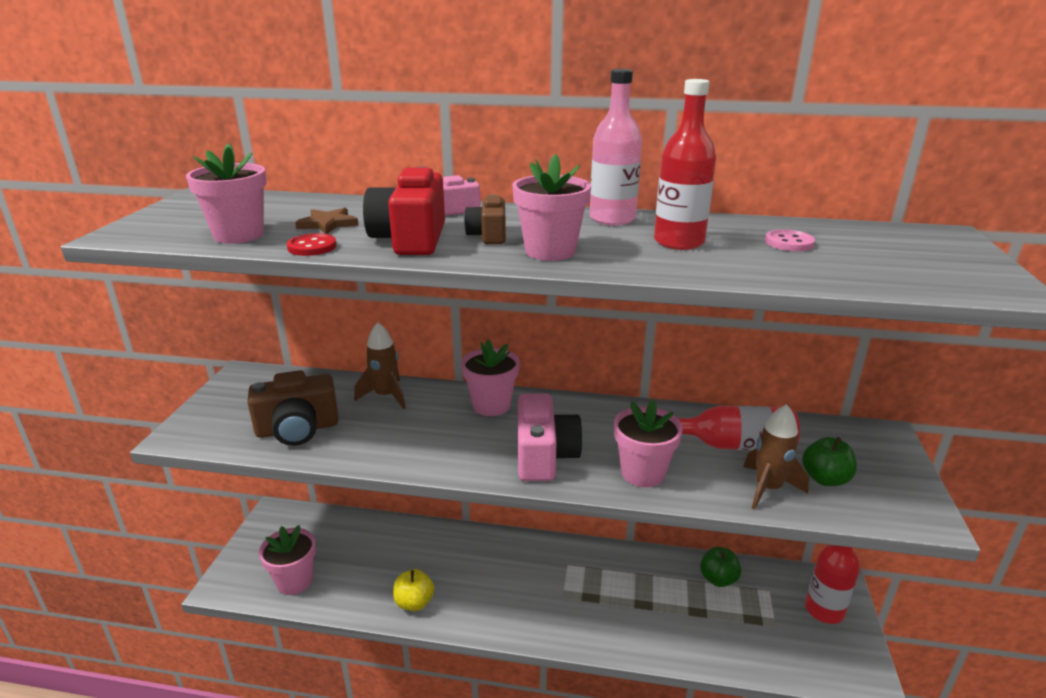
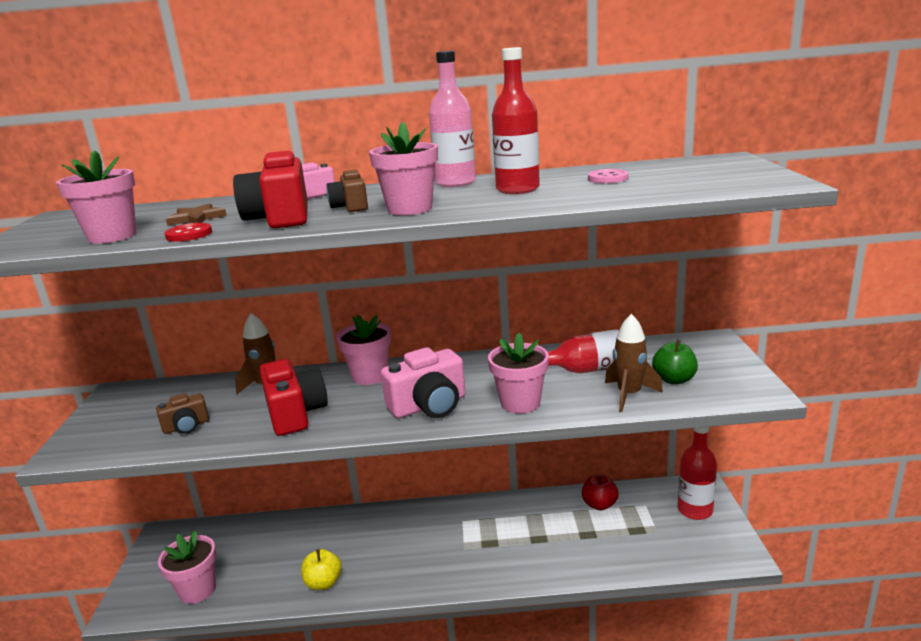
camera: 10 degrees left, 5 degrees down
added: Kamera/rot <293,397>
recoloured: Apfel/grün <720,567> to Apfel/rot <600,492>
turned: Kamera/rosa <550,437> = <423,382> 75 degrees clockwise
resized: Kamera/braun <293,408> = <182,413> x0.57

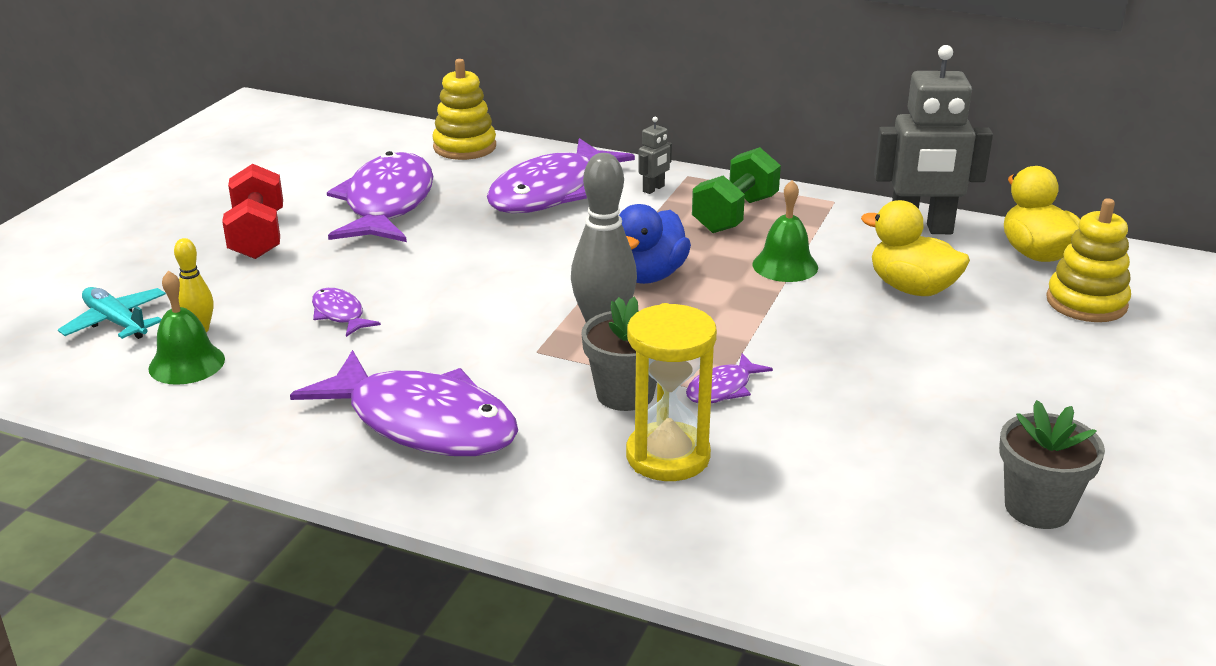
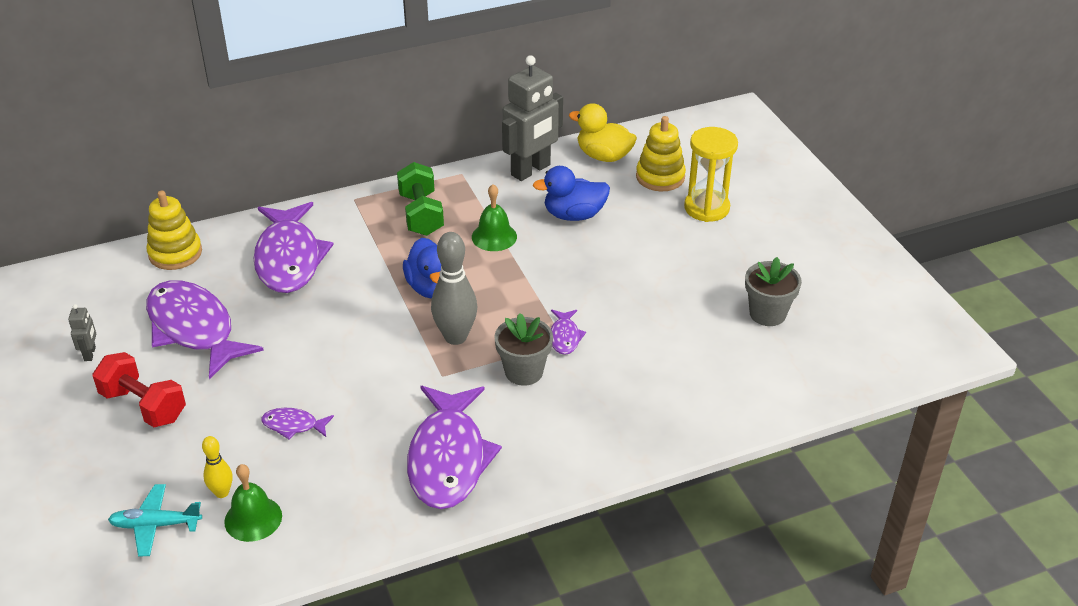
camera: 45 degrees left, 10 degrees up
moved: Sanduhr/gelb <671,392> to <711,174>; Roboter/grau <655,155> to <82,332>
recoloured: Ente/gelb <915,248> to Ente/blau <571,193>
turned: Fisch/lila <404,403> = <454,447> 105 degrees clockwise

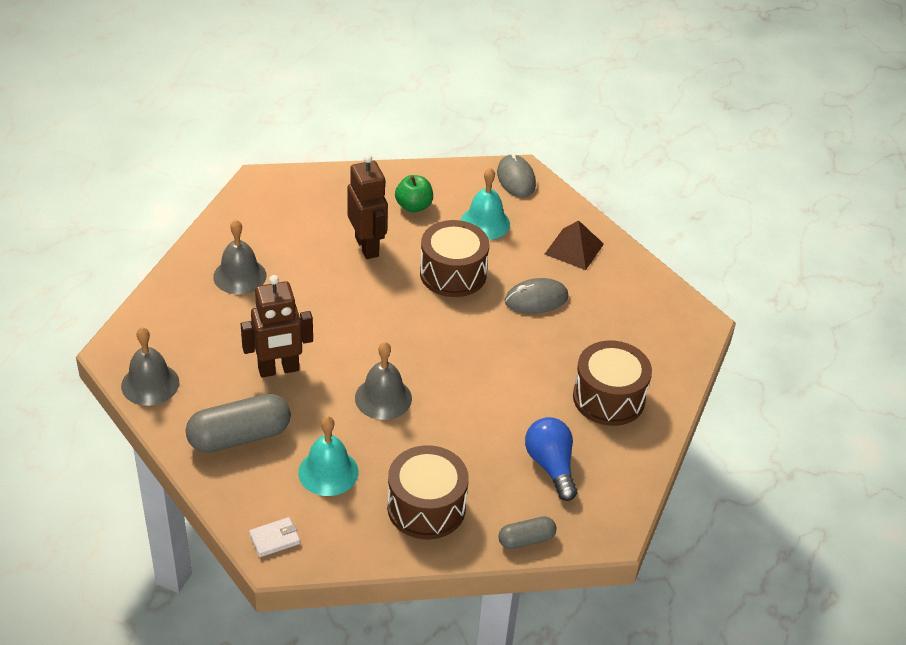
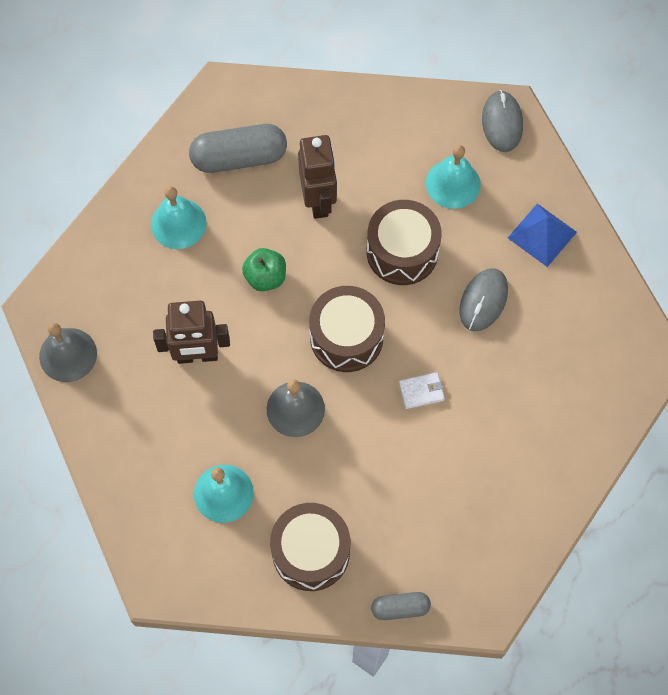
camera: 15 degrees right, 25 degrees up
removed: Glühbirne/blau <551,459>
moved: Kapsel/grau <238,423> to <238,148>; Geldbörse/weiß <274,537> to <422,390>; Apfel/grün <414,194> to <264,269>; Trommel/braun <612,383> to <347,329>
recoloured: Glocke/grau <240,257> to Glocke/türkis <178,217>; Pyramide/braun <574,245> to Pyramide/blau <542,235>
turned: Computermaus/grau <537,296> = <484,299> 60 degrees counterclockwise

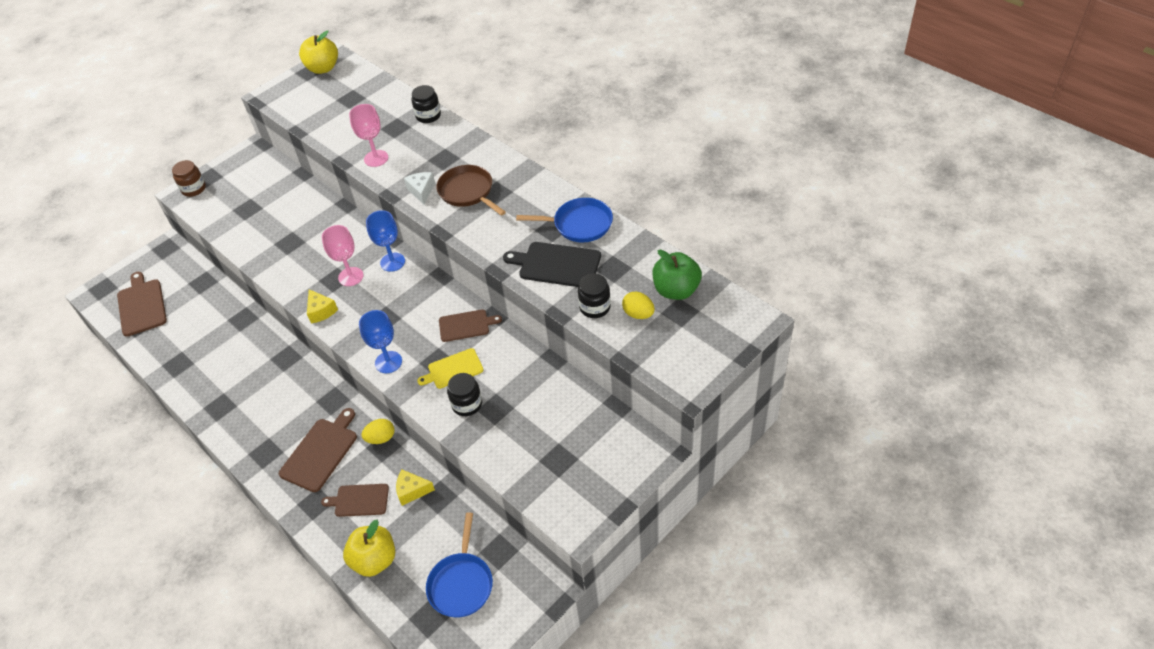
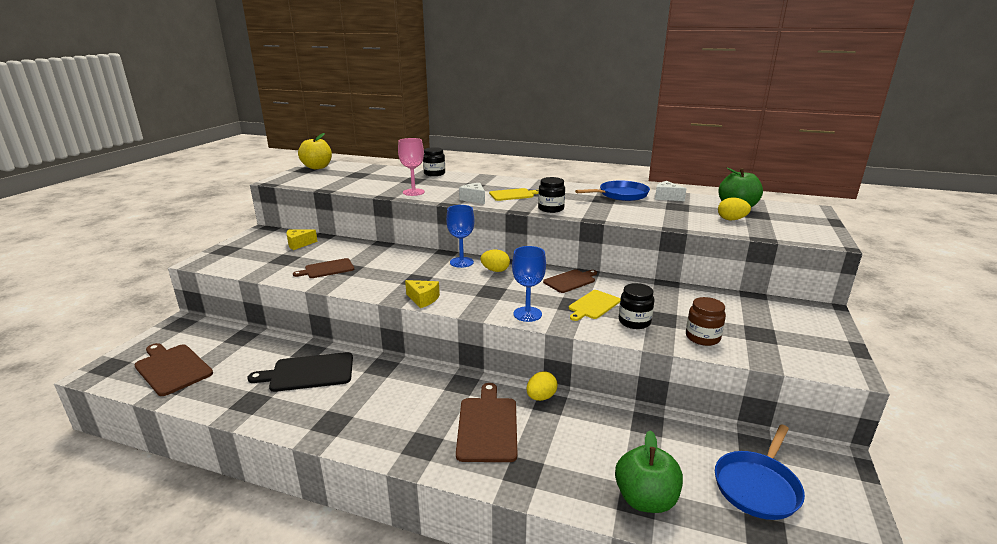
camera: 30 degrees left, 25 degrees down
removed: Kelch/rosa <343,255>
added: Ei/gelb <495,261>; Käse/weiß <671,191>
moved: Einmachglas/braun <189,178> to <706,321>; Schneidebrett/braun <355,500> to <323,268>; Käse/gelb <415,488> to <302,239>; Schneidebrett/schwarz <552,264> to <300,372>; Einmachglas/schwarz <594,296> to <551,195>
replaced: Pfanne/braun <471,190> to Schneidebrett/gelb <514,194>
recoloured: Apfel/gelb <369,548> to Apfel/grün <649,471>
turned: Pfanne/blau <459,565> = <760,472> 60 degrees clockwise

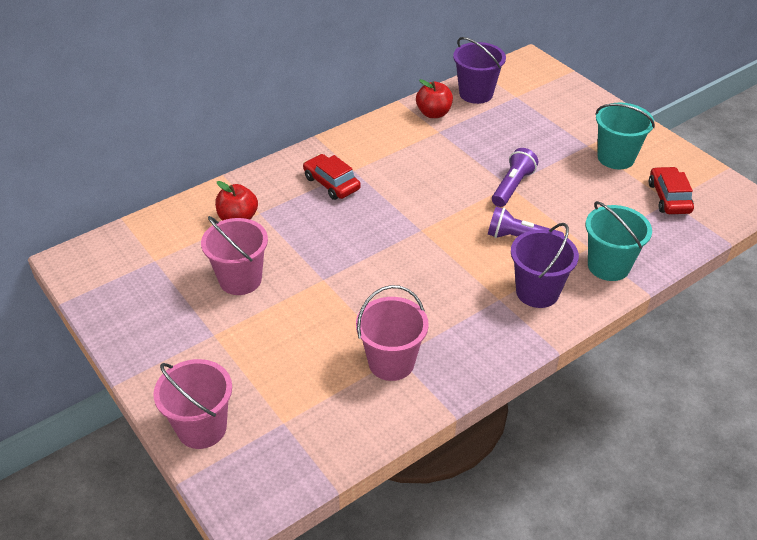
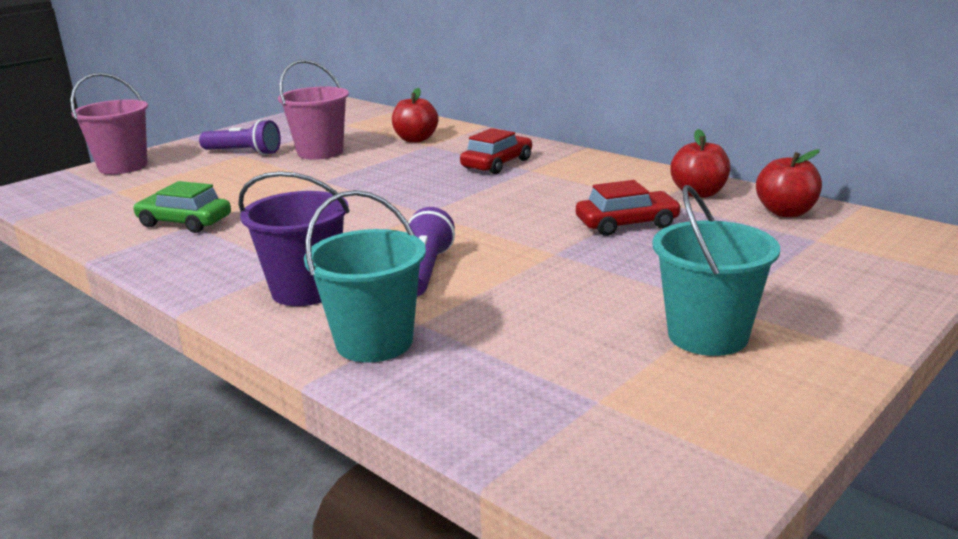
camera: 80 degrees right, 20 degrees down
moved: Taschenlampe/lila <515,177> to <240,137>; Auto/rot <671,190> to <629,208>
replaced: Eimer/rosa <392,333> to Auto/grün <182,207>; Eimer/lila <479,70> to Apfel/rot <789,183>

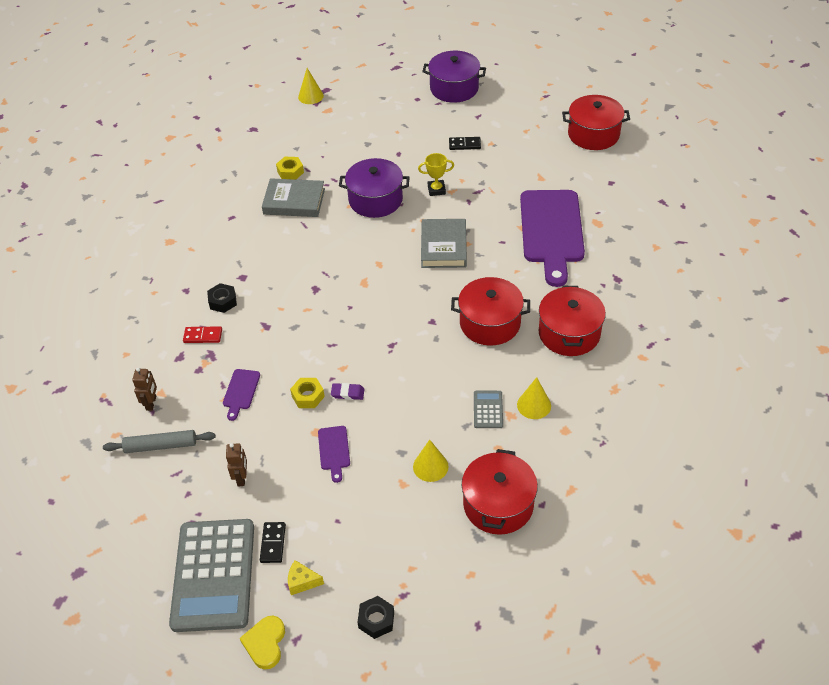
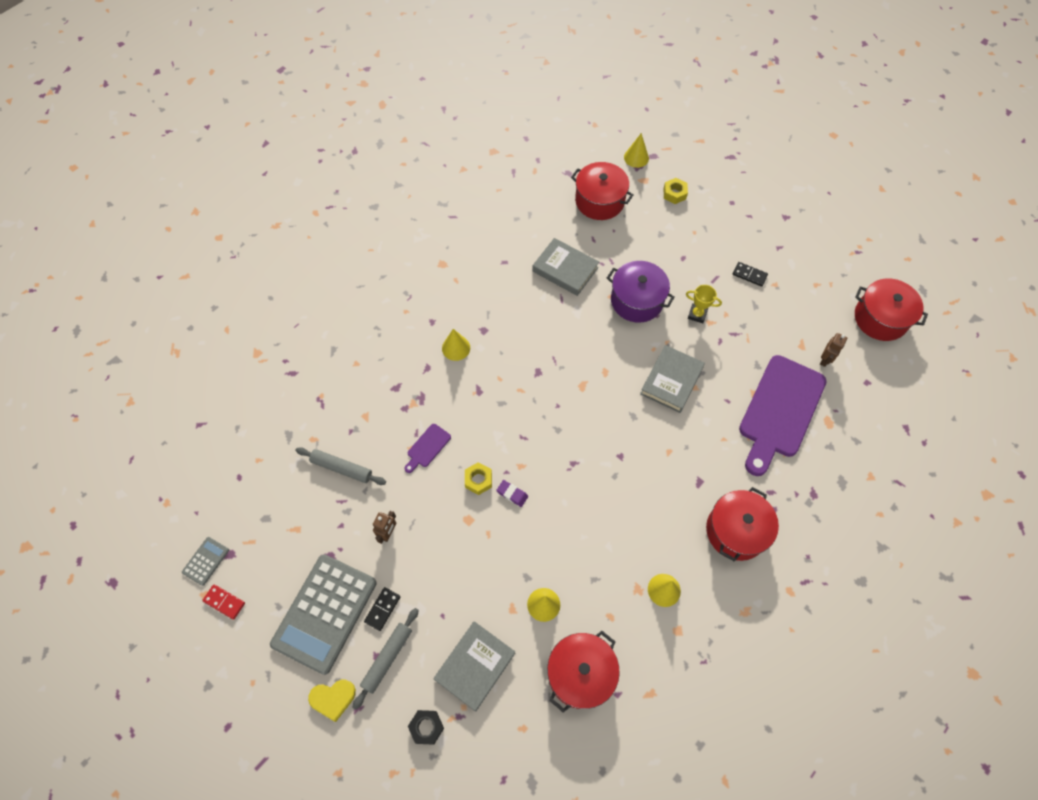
camera: 25 degrees right, 15 degrees up
removed: Schneidebrett/lila <334,454>; Kochtopf/lila <454,77>
added: Buch/grau <474,666>
moved: Roboter/braun <144,389> to <833,350>; Dominostein/rot <202,334> to <223,602>; Sechskantmutter/gelb <290,168> to <675,191>; Kochtopf/rot <490,311> to <602,191>; Taschenrechner/grau <488,409> to <205,561>
replaced: Sechskantmutter/schwarz <222,298> to Kegel/gelb <456,345>; Käse/gelb <306,577> to Nudelholz/grau <385,659>
turned: Herz/gelb <262,642> = <332,701> 135 degrees counterclockwise

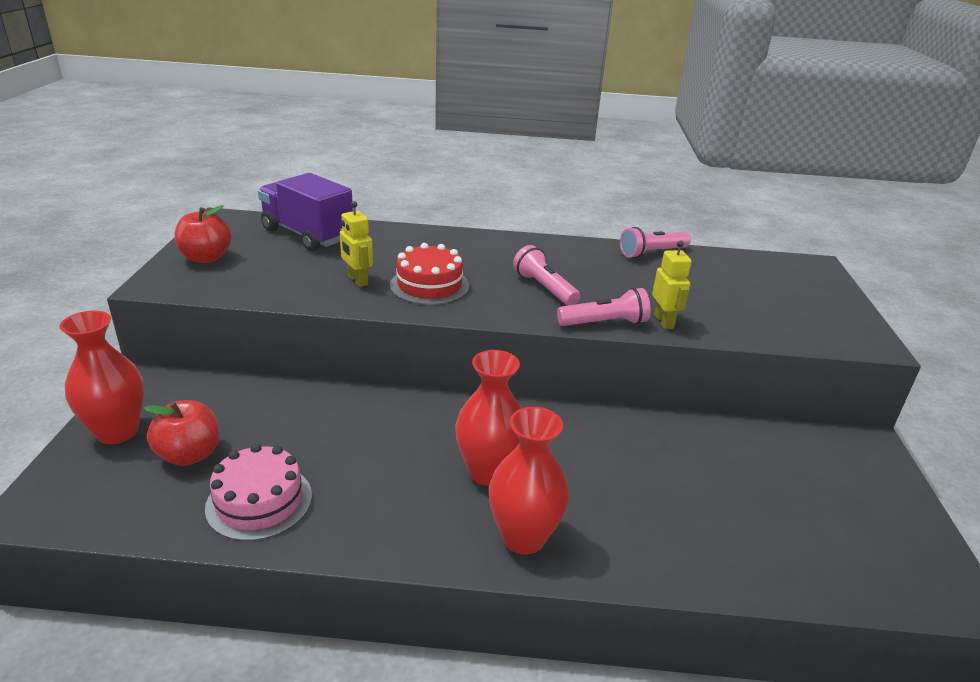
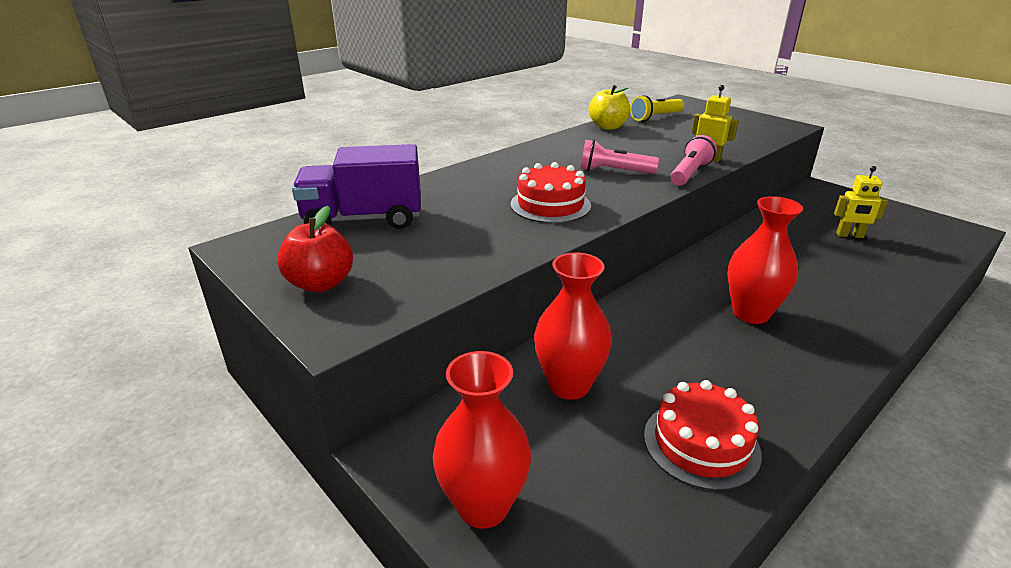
camera: 45 degrees left, 0 degrees up
removed: Apfel/rot <181,433>
added: Taschenlampe/gelb <657,108>
moved: Roboter/gelb <356,244> to <861,202>; Vase/rot <529,481> to <573,326>
replaced: Taschenlampe/rosa <655,242> to Apfel/gelb <609,107>
recoloured: Kuchen/rosa <258,492> to Kuchen/rot <703,435>

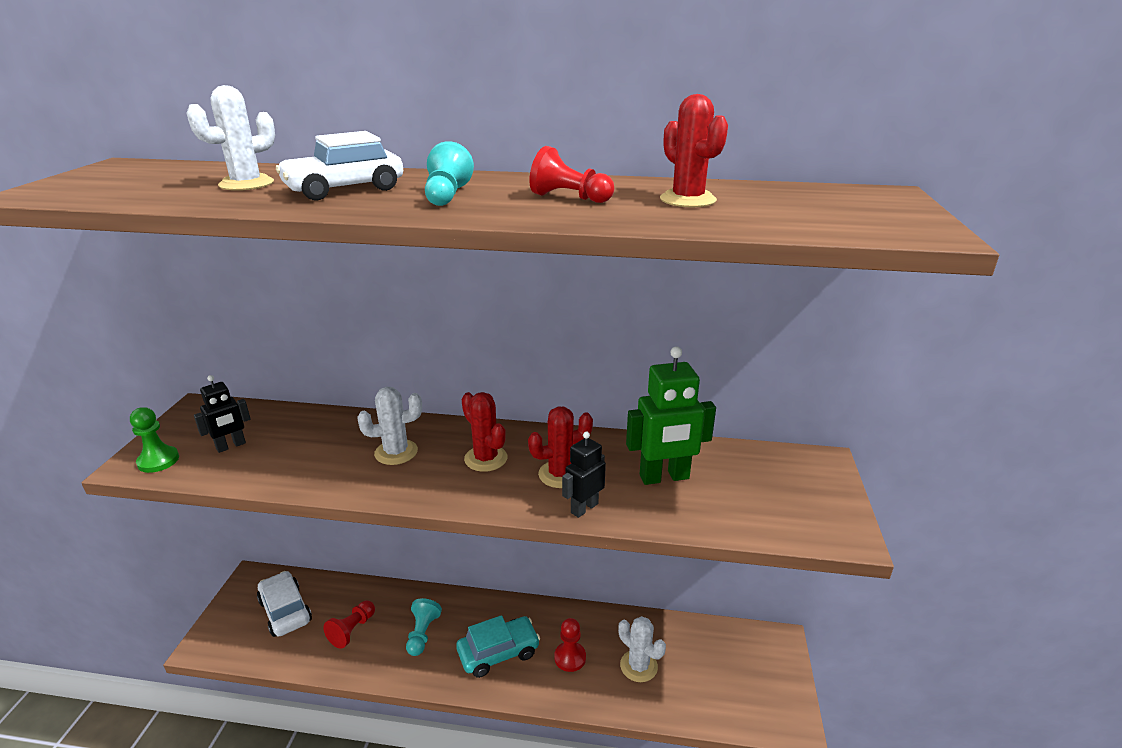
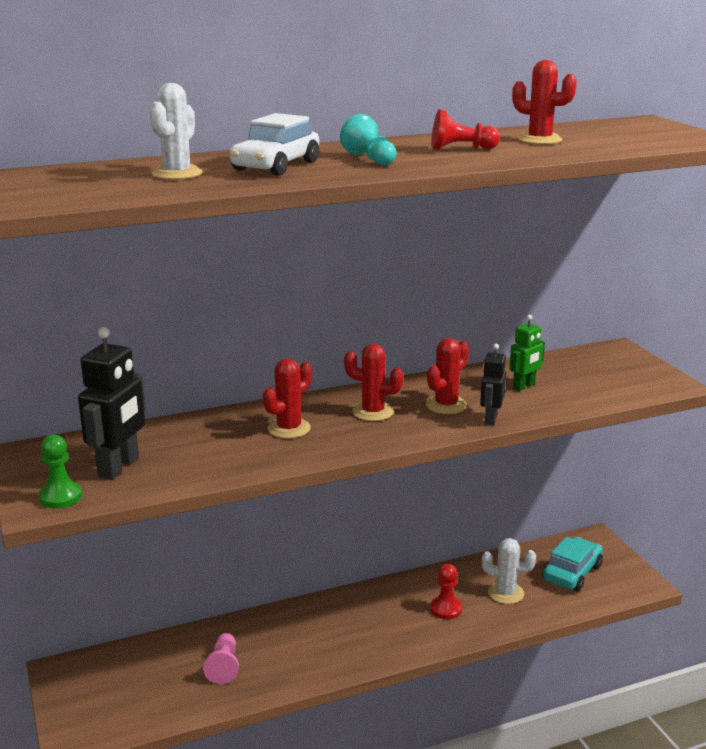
camera: 30 degrees left, 5 degrees down
removed: Auto/weiß <284,604>; Bauer/türkis <424,627>
moved: Auto/türkis <498,646> to <573,564>
recoloured: Bauer/rot <349,624> to Bauer/rosa <221,658>; Kaktus/weiß <389,426> to Kaktus/rot <287,398>
resized: Roboter/schwarz <222,414> = <112,403> x1.68; Roboter/grün <671,415> = <527,353> x0.59

